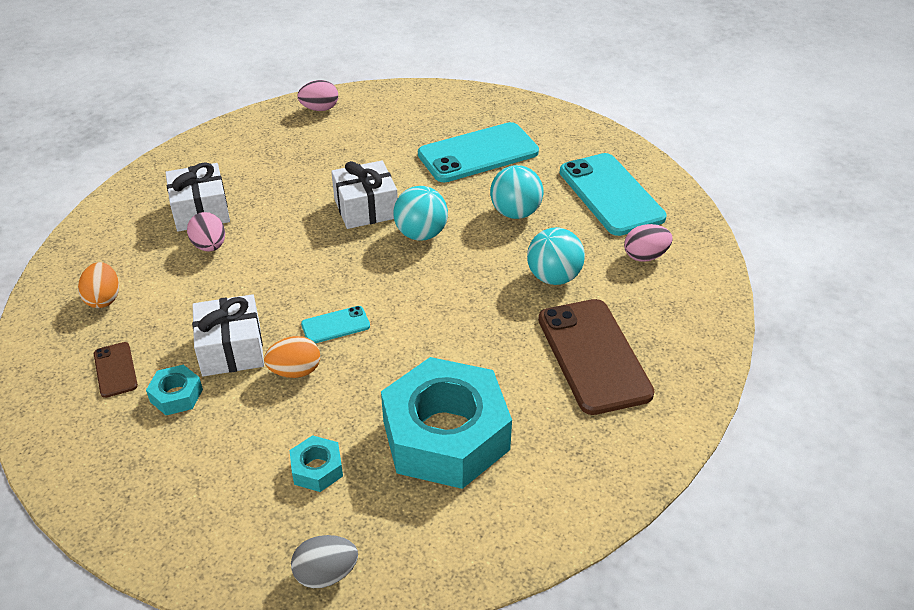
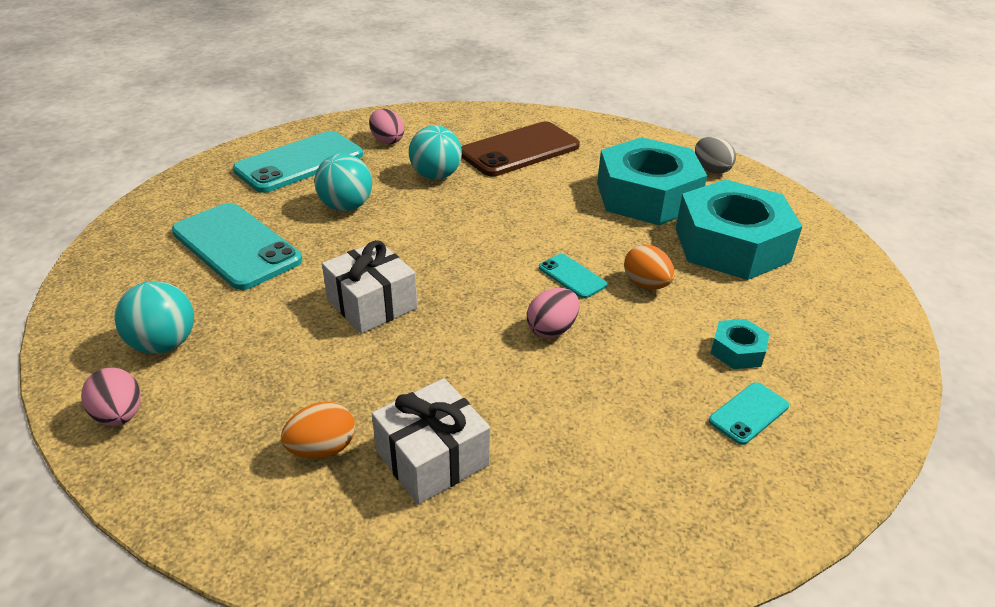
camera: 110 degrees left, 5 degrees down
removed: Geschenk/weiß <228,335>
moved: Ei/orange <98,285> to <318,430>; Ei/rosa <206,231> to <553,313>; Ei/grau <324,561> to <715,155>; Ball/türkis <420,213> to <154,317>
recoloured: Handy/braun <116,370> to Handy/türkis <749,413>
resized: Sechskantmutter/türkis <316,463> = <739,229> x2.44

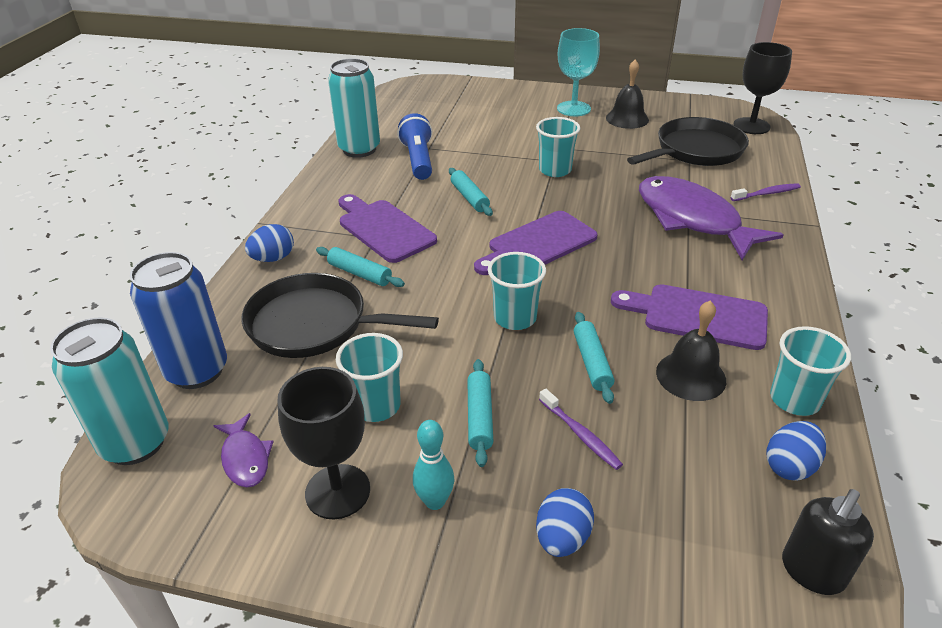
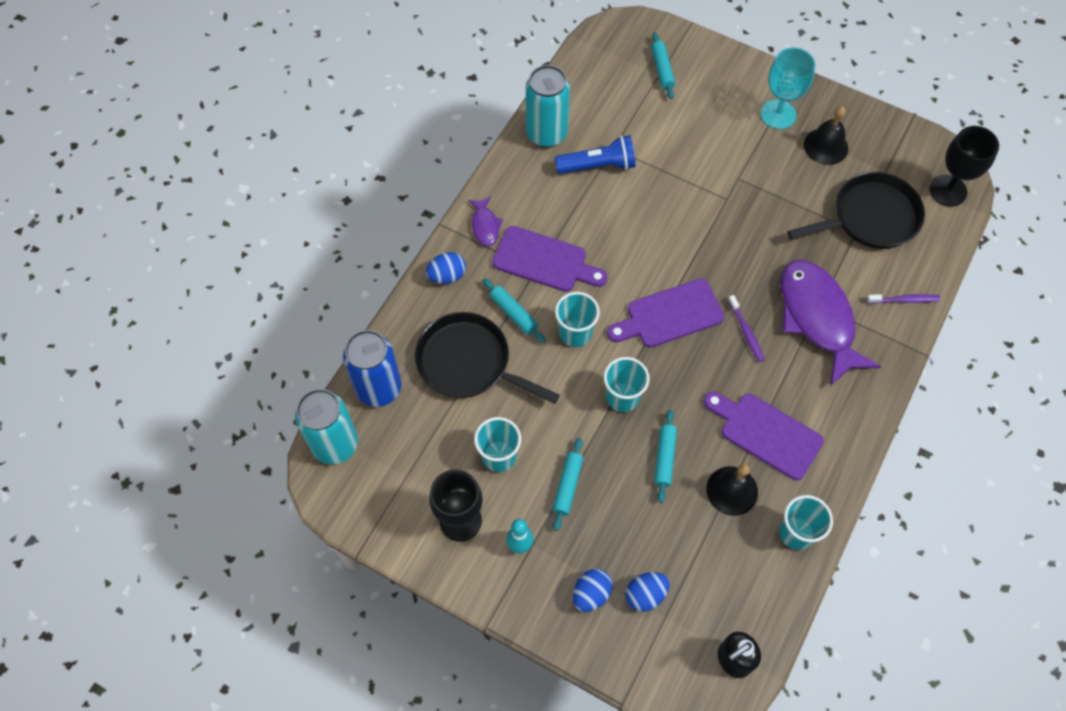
camera: 15 degrees right, 25 degrees up
moved: Fisch/lila <244,450> to <485,221>; Nudelholz/türkis <471,192> to <663,65>; Becher/türkis <558,147> to <577,319>; Zahnbürste/lila <581,429> to <746,328>; Ei/blau <796,451> to <647,592>
turned: Schneidebrett/lila <387,228> = <550,259> 135 degrees clockwise; Taschenlampe/blau <414,146> = <595,154> 75 degrees clockwise

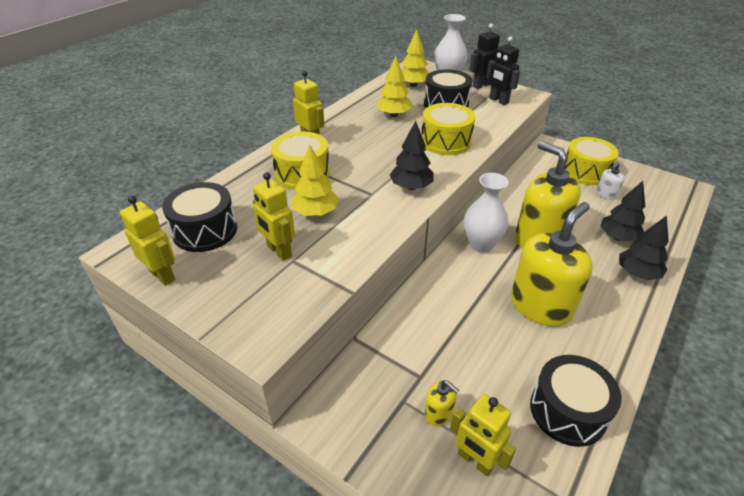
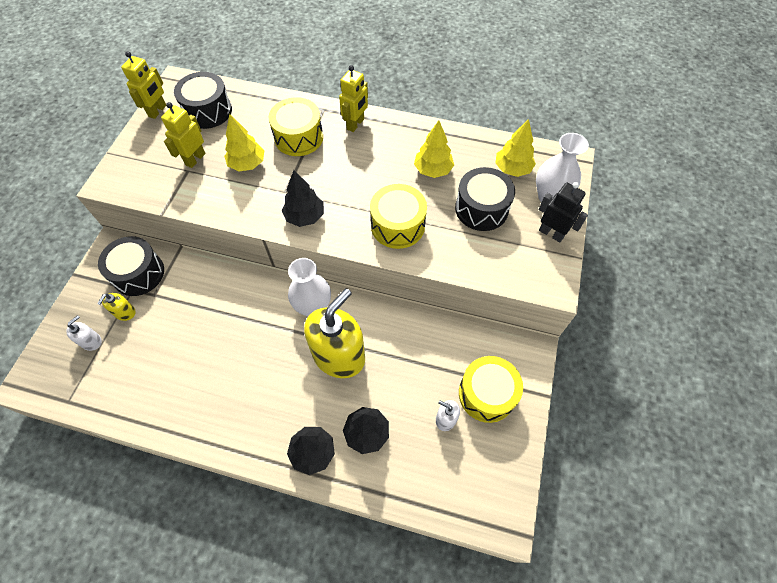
camera: 70 degrees right, 20 degrees up
removed: Roboter/schwarz <503,70>; Seifenspender/gelb <552,264>
moved: Trommel/schwarz <576,401> to <131,266>
replaced: Roboter/gelb <483,435> to Seifenspender/weiß <84,333>

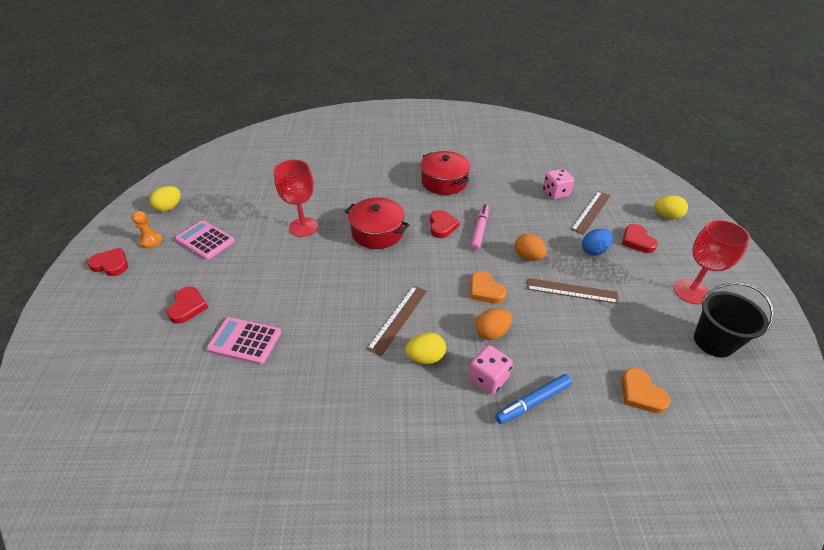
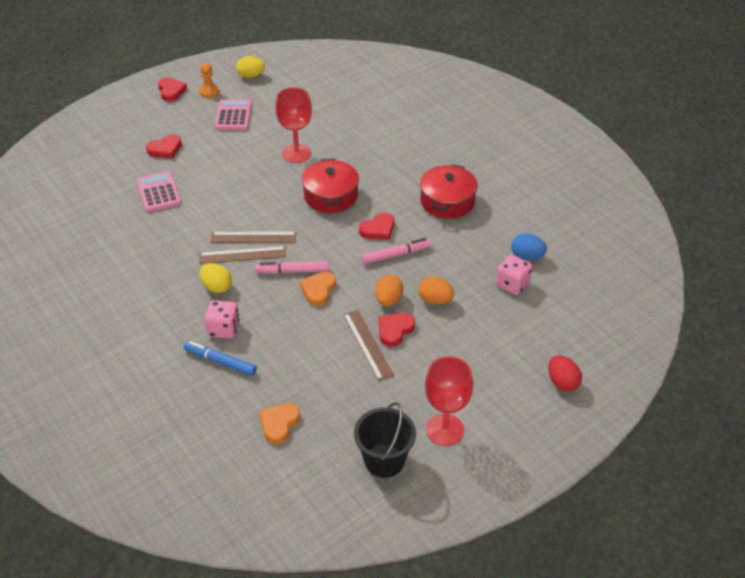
camera: 55 degrees right, 0 degrees up
added: Filzstift/rosa <292,267>
moved: Ei/orange <493,324> to <436,291>; Lineal/braun <591,213> to <253,237>; Ei/blau <597,242> to <529,247>; Herz/rot <640,238> to <397,330>
recoloured: Ei/gelb <671,207> to Ei/rot <565,373>

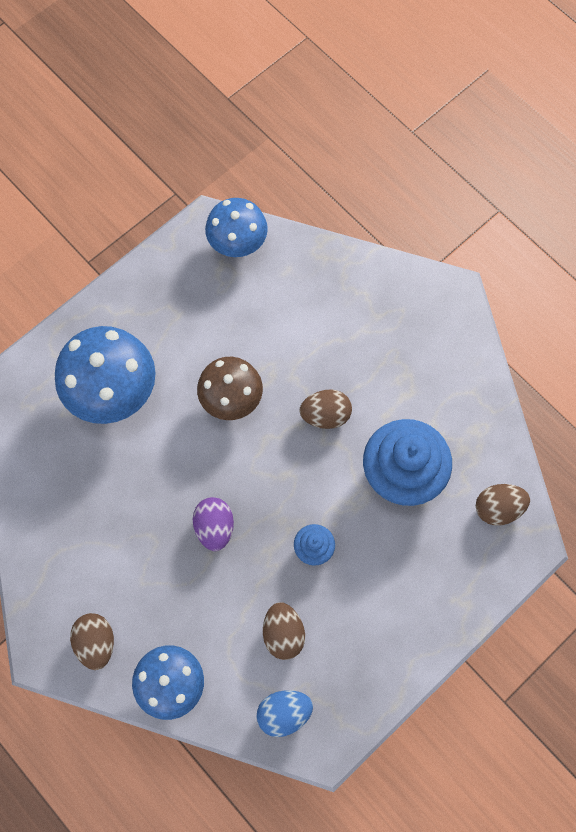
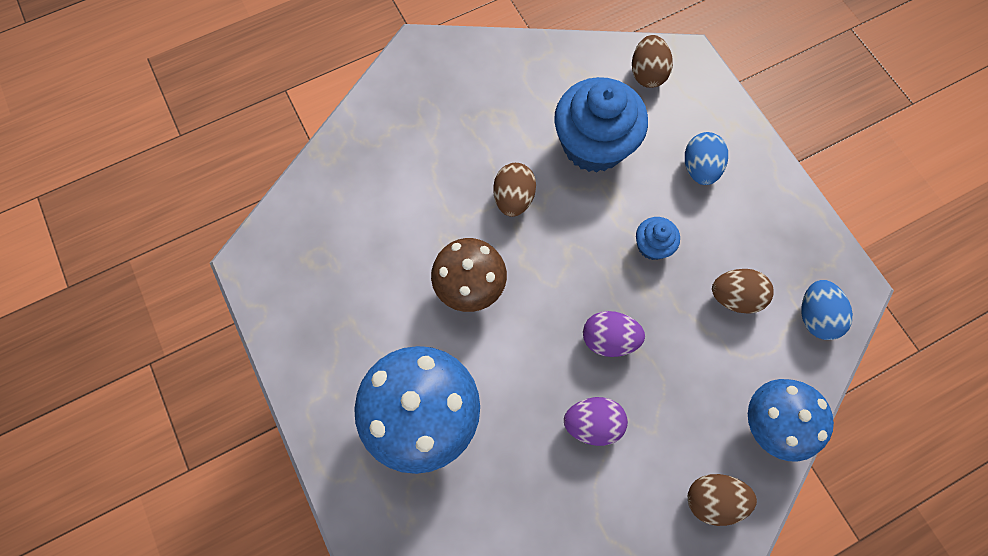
camera: 75 degrees left, 0 degrees up
removed: Pilz/blau <236,227>
added: Ei/lila <596,421>; Ei/blau <706,158>

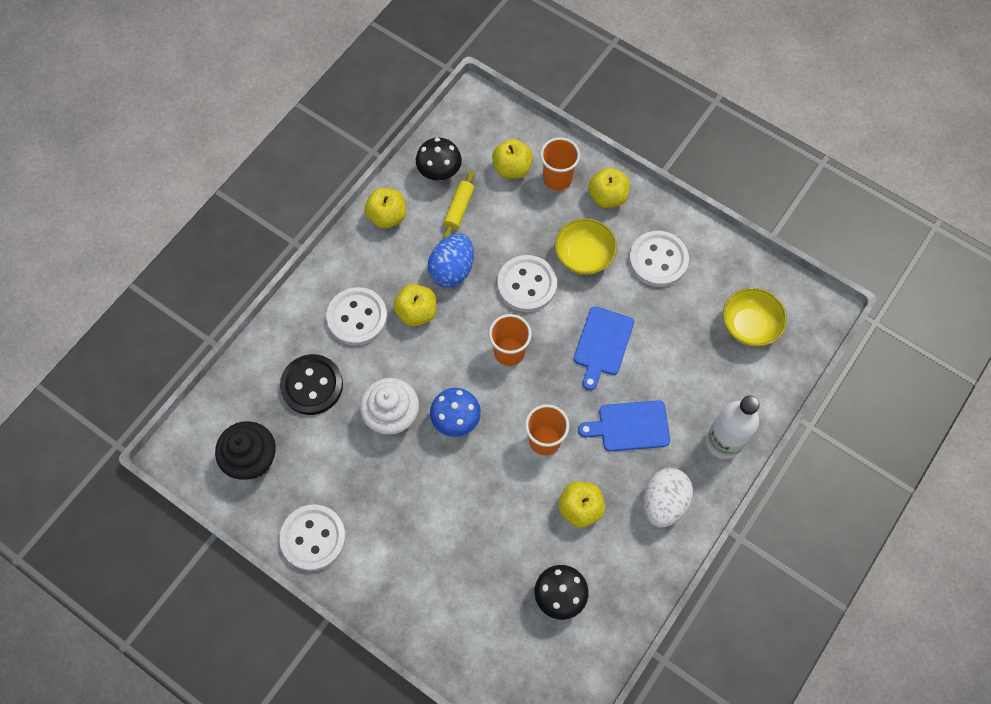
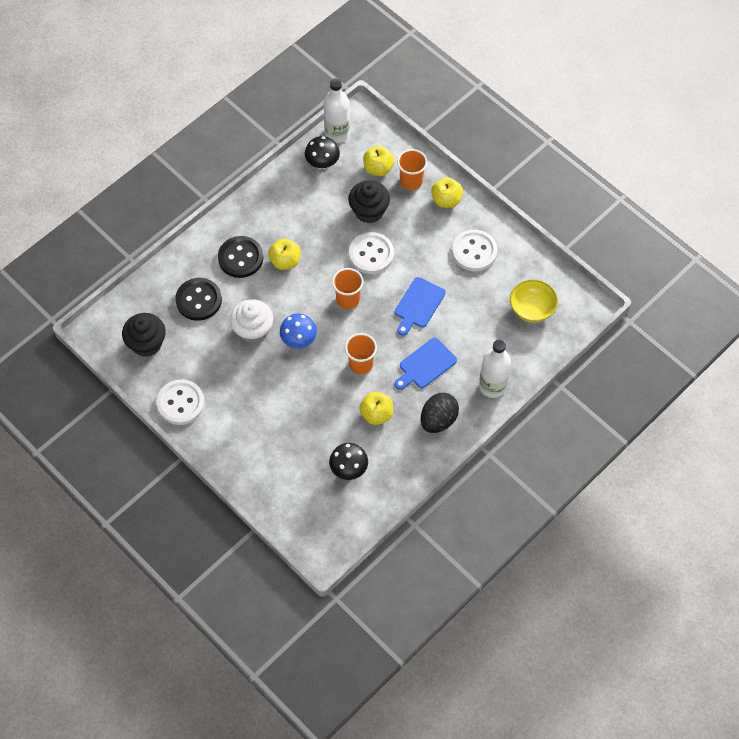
camera: 10 degrees right, 5 degrees down
removed: Apfel/gelb <385,208>; Ei/blau <451,261>; Nudelholz/gelb <458,204>; Schüssel/gelb <586,246>
added: Flasche/weiß <337,110>; Muffin/schwarz <369,201>
recoloured: Knopf/weiß <356,316> to Knopf/schwarz <240,257>; Ei/weiß <668,497> to Ei/schwarz <440,413>
turned: Schneidebrett/blau <624,426> = <426,364> 45 degrees counterclockwise

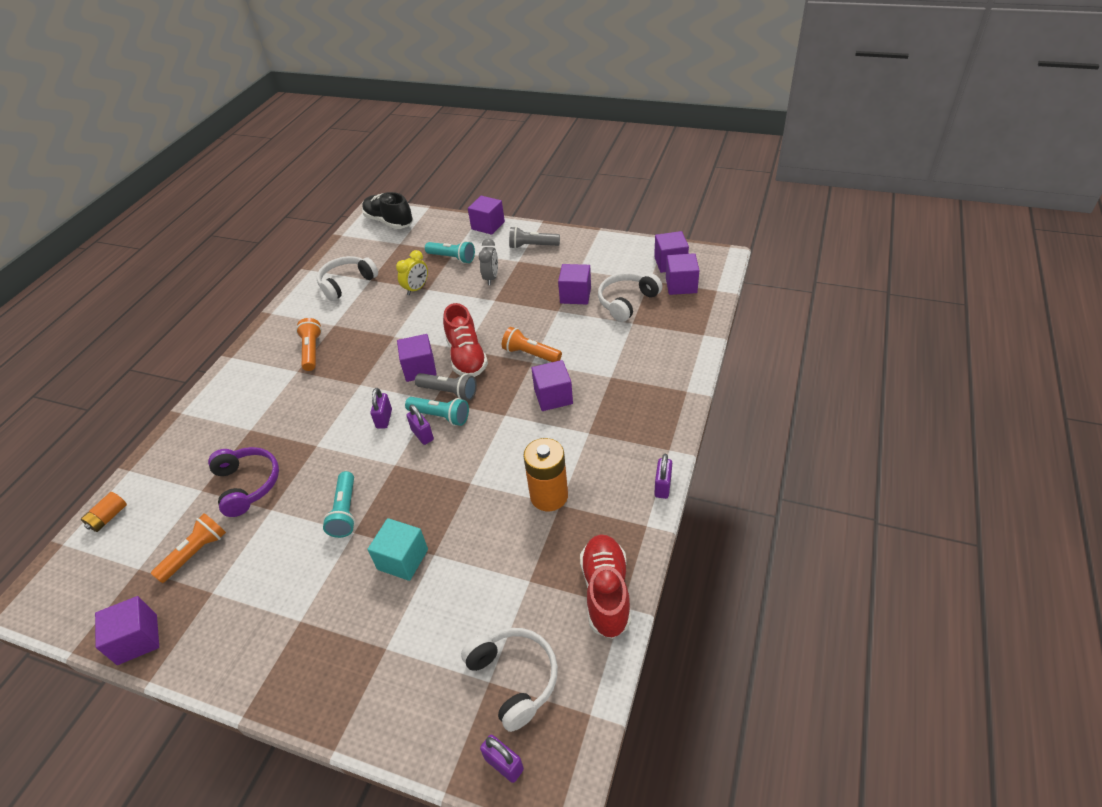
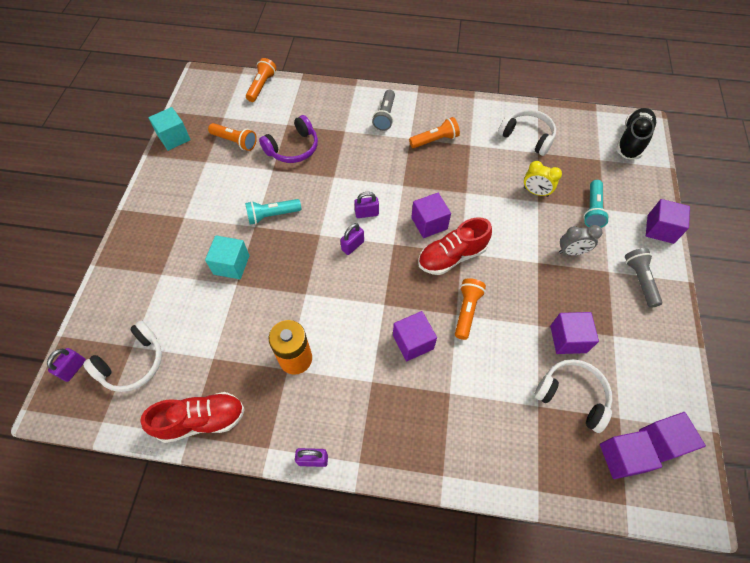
camera: 75 degrees right, 15 degrees up
removed: Taschenlampe/türkis <437,411>
moved: Taschenlampe/grau <446,387> to <383,110>
replaced: Batterie/orange <104,512> to Taschenlampe/orange <261,80>
recoloured: Kubus/lila <127,630> to Kubus/türkis <169,129>

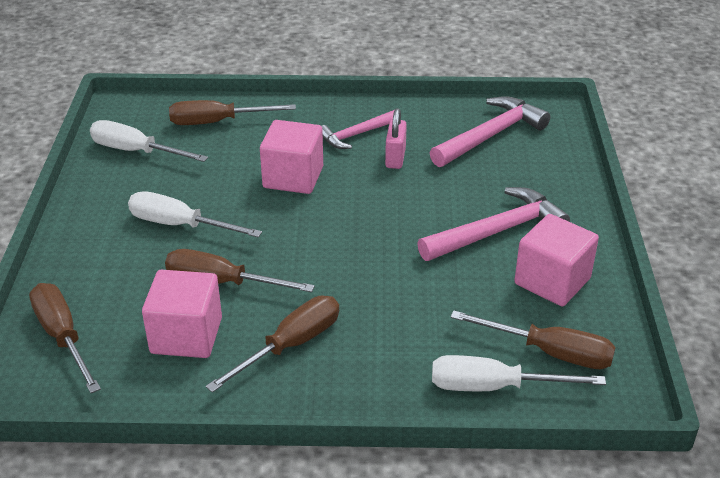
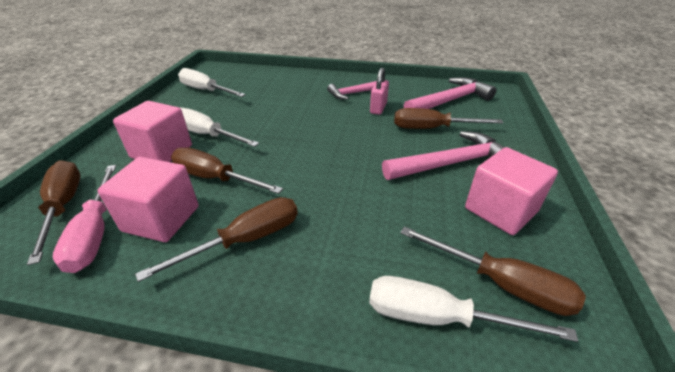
camera: 10 degrees right, 0 degrees up
added: Schraubenzieher/rosa <84,219>
moved: Schraubenzieher/braun <232,112> to <448,118>; Kubus/rosa <291,157> to <152,131>

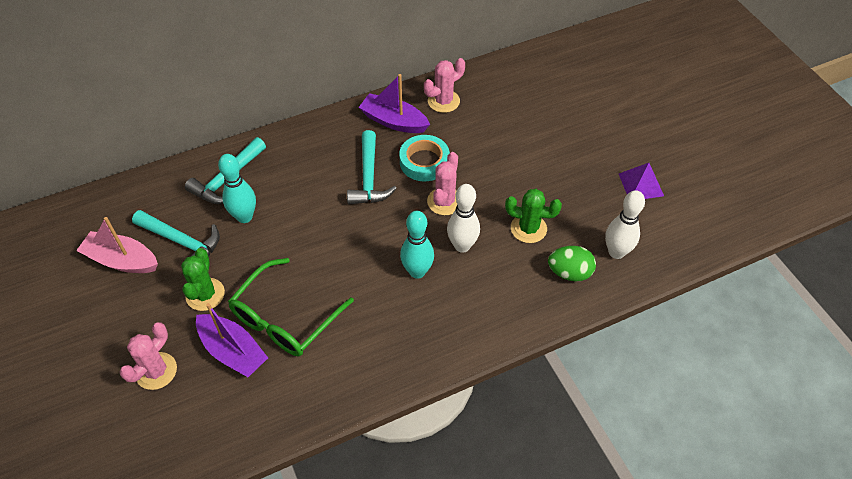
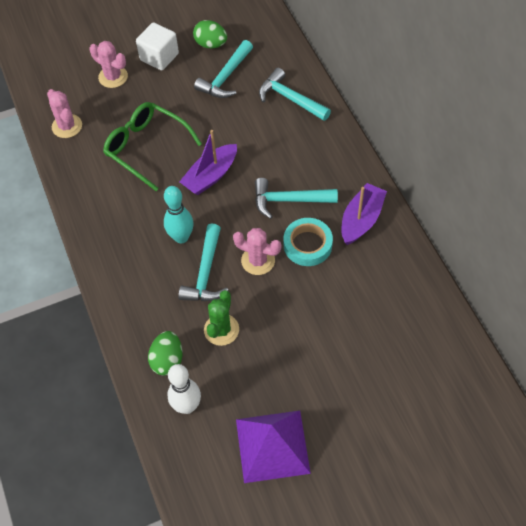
camera: 95 degrees right, 5 degrees up
removed: Kaktus/grün <203,279>; Bowlingkegel/türkis <237,188>
added: Kubus/weiß <157,46>
moved: Boot/lila <232,340> to <208,162>; Kaktus/rosa <444,85> to <64,113>
replaced: Boot/rosa <117,245> to Ei/grün <210,34>; Bowlingkegel/weiß <463,218> to Hammer/türkis <203,262>
resized: Pyramide/lila <641,181> = <273,446> x1.70

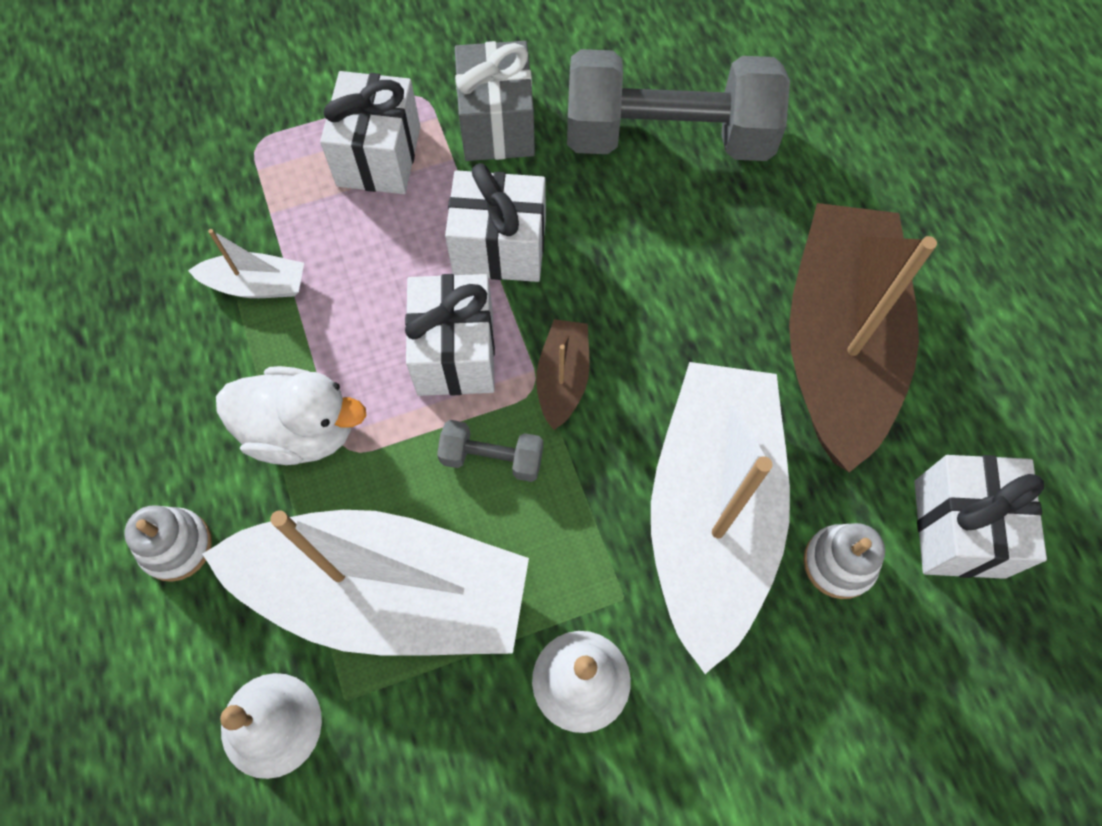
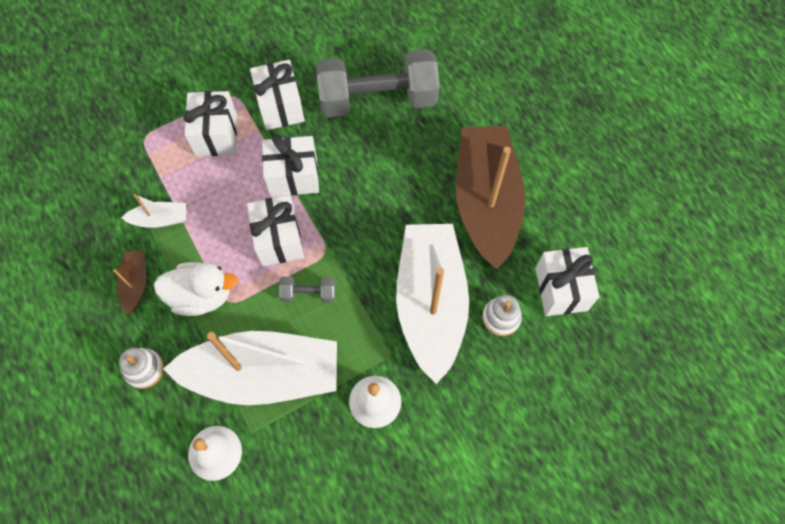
camera: 10 degrees left, 0 degrees up
moved: Boot/braun <563,374> to <129,282>
recoloured: Geschenk/grau <495,101> to Geschenk/weiß <277,95>

